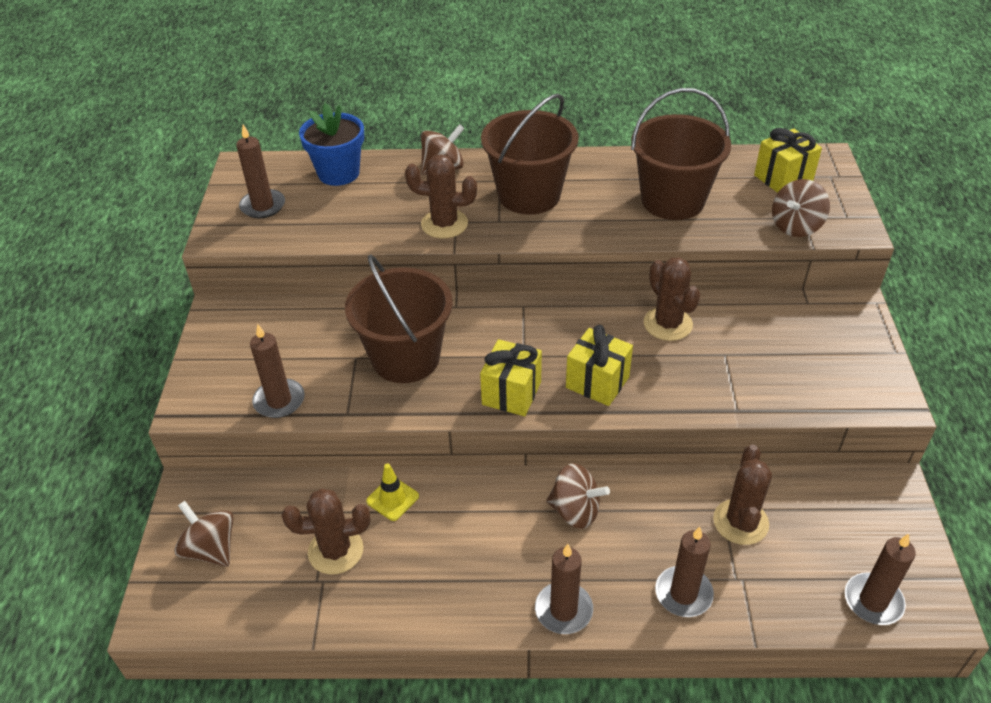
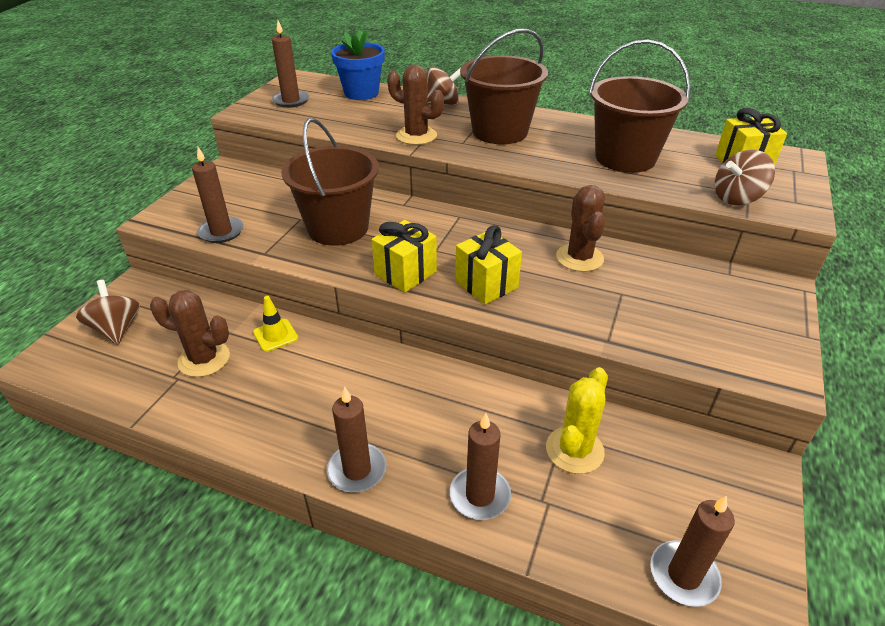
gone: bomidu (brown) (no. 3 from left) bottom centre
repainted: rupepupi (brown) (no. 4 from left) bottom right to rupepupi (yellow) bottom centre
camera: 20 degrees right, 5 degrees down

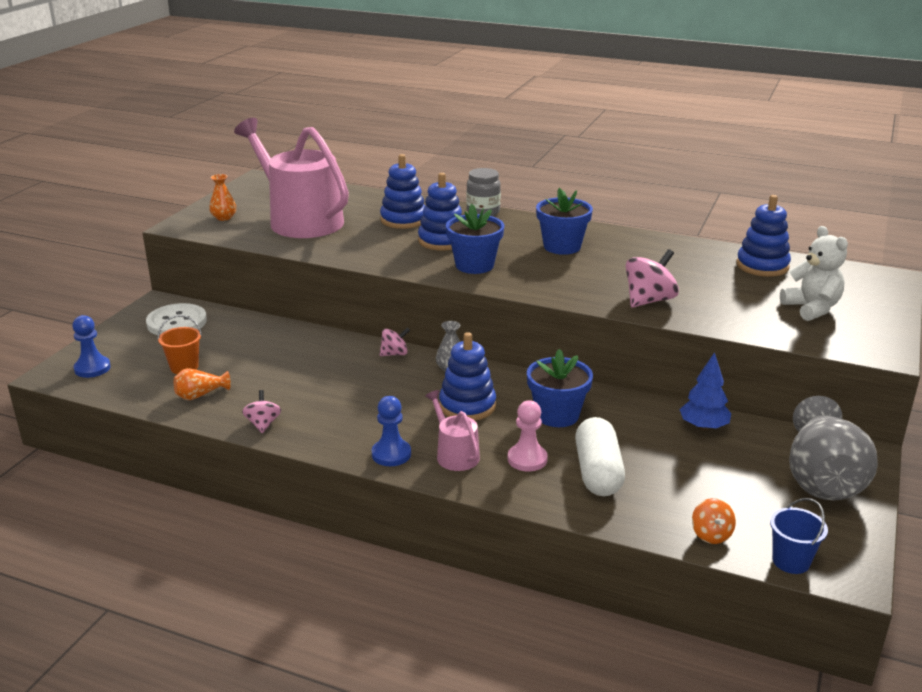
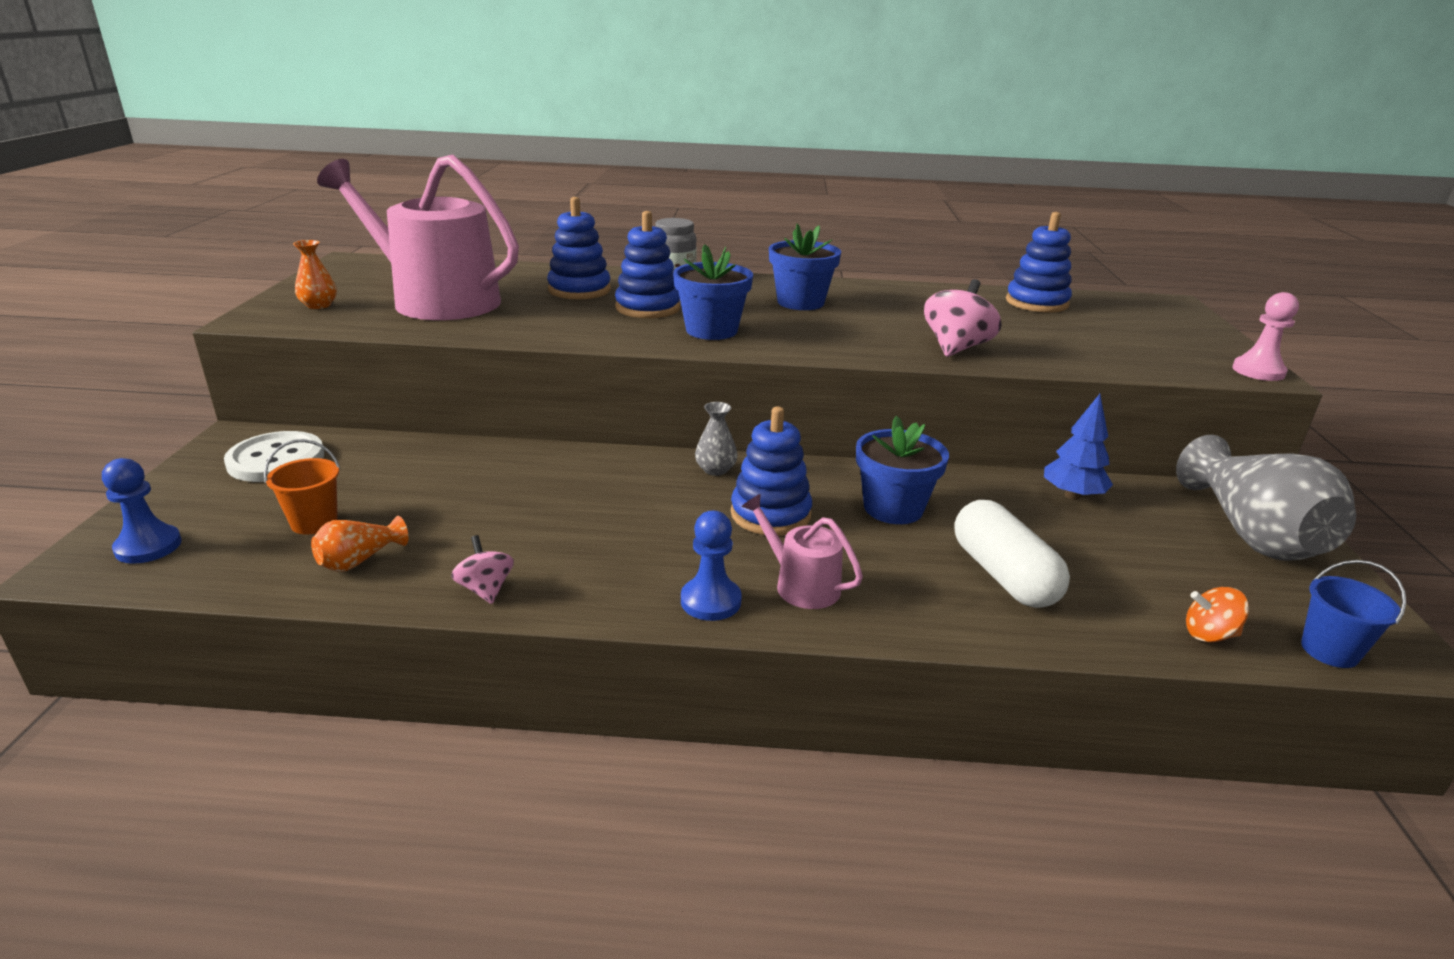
gone: bomidu (pink) (no. 2 from left) centre; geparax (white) middle right
shifted: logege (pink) centre to middle right
rotated: bomidu (orange) bottom right = middle right 120 degrees clockwise
camera: 20 degrees left, 0 degrees up

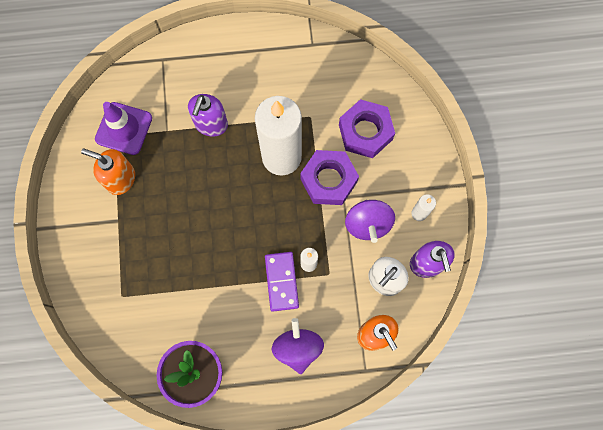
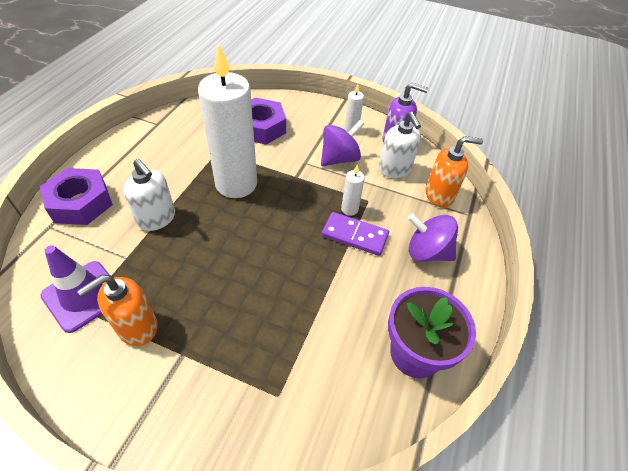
shifted: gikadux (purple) (no. 1 from left) centre to middle left
repainted: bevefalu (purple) (no. 1 from left) top centre to bevefalu (white) (no. 1 from left) middle left
rotated: bomidu (purple) (no. 2 from left in the first image) centre = top centre 60 degrees counterclockwise
camera: 65 degrees left, 25 degrees down

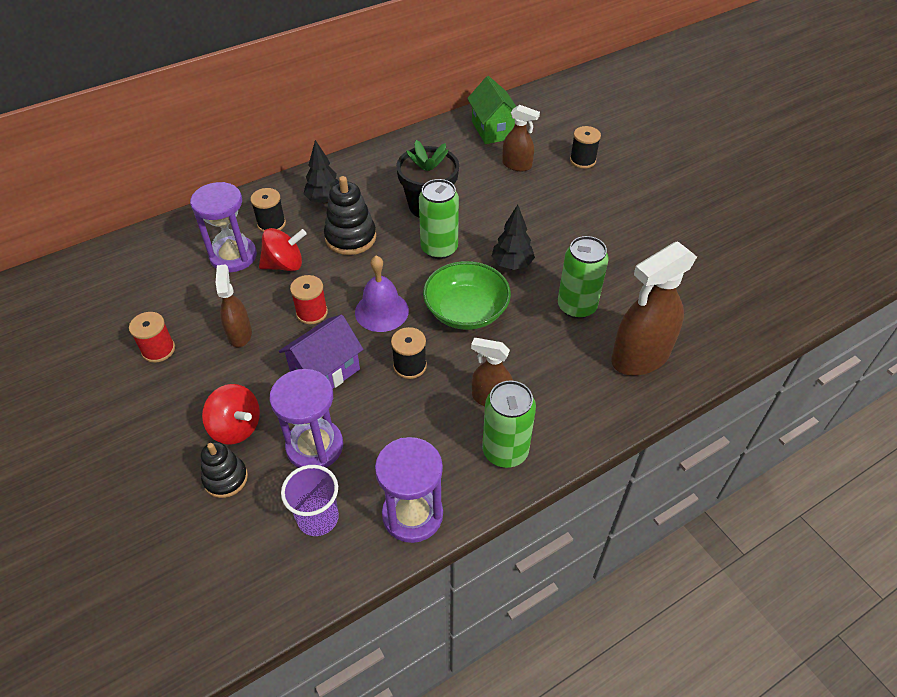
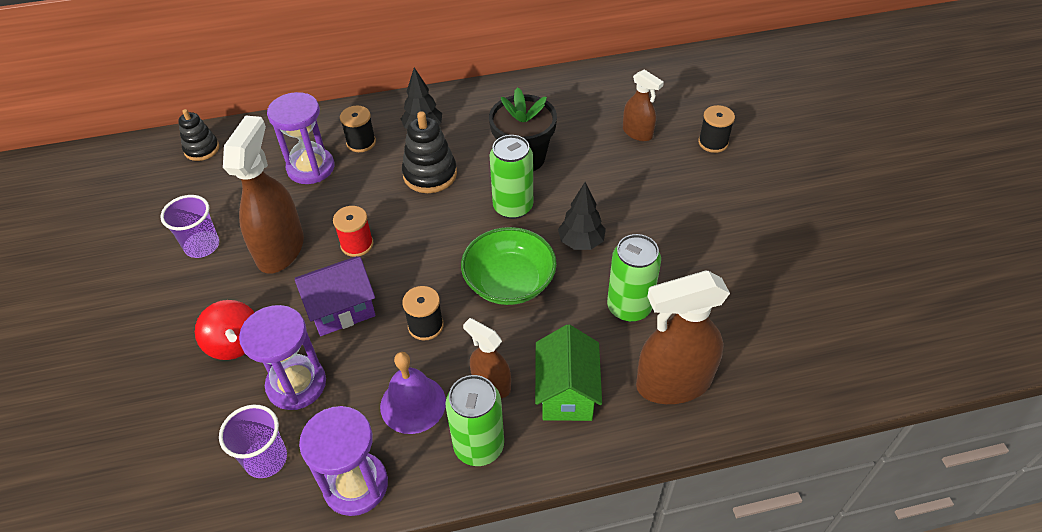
gone: bomidu (red) (no. 2 from left) middle left
shifted: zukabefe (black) (no. 1 from left) bottom left to top left; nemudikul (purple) centre to bottom centre; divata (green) top centre to bottom centre
swapped: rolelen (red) (no. 1 from left) middle left to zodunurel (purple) (no. 1 from left) middle left
scaled: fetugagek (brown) (no. 1 from left) middle left = middle left x1.78
camera: 20 degrees right, 0 degrees up

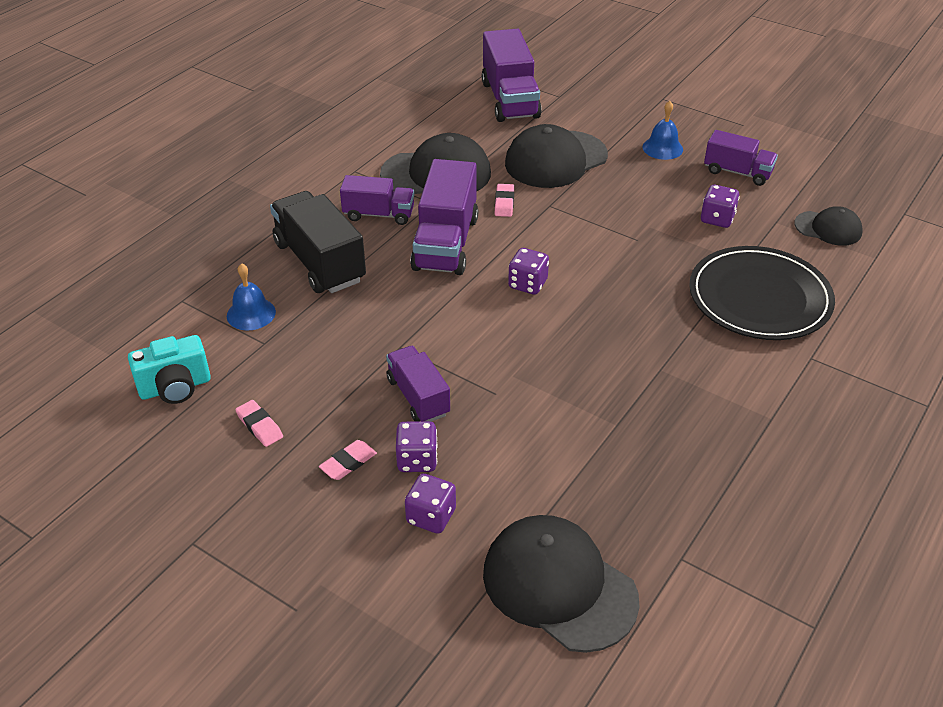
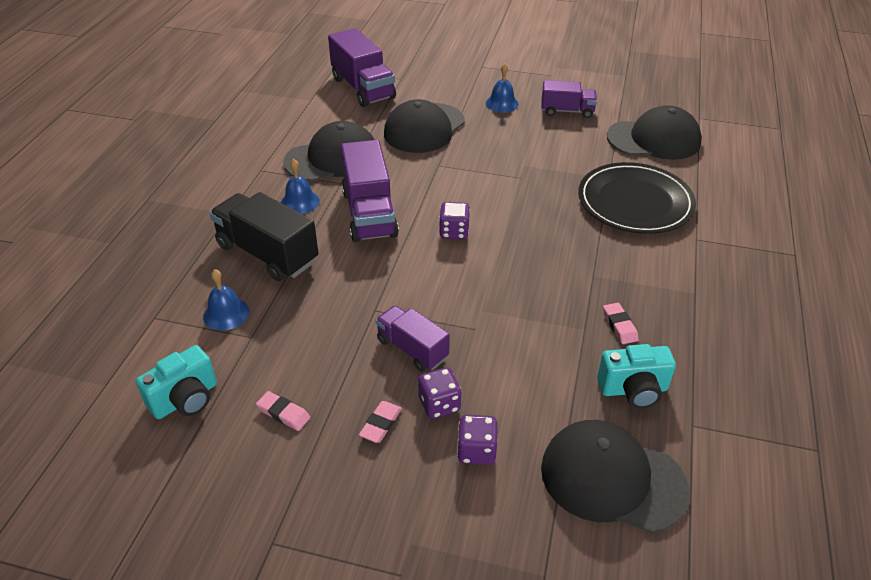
gone: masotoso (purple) (no. 4 from left) top right
new: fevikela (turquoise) (no. 2 from left) middle right
shifted: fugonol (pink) (no. 3 from left) top centre to middle right
swapped: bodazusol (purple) (no. 1 from left) top centre to nemudikul (blue) (no. 2 from left) top centre
scaled: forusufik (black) (no. 4 from left) top right = top right x1.79
camera: 20 degrees left, 0 degrees up

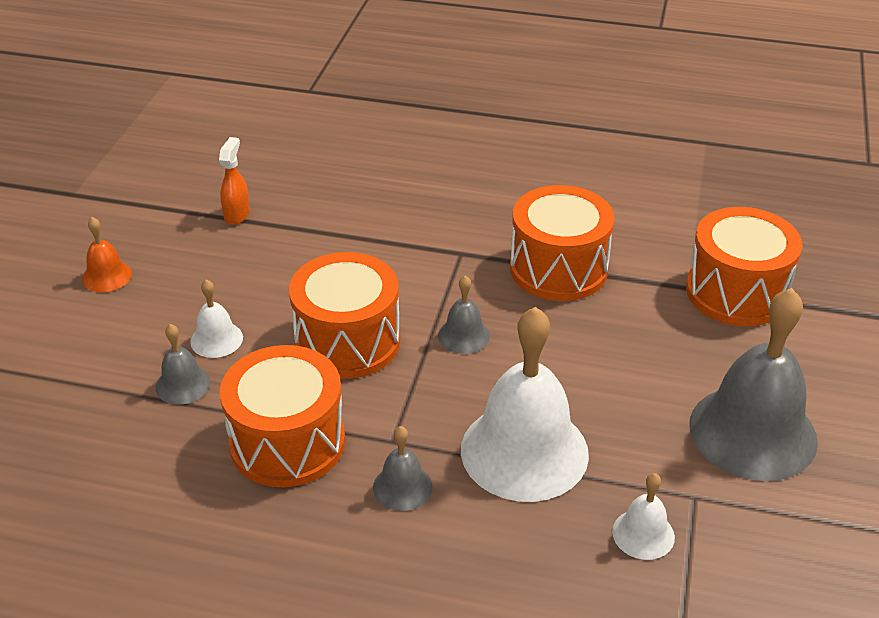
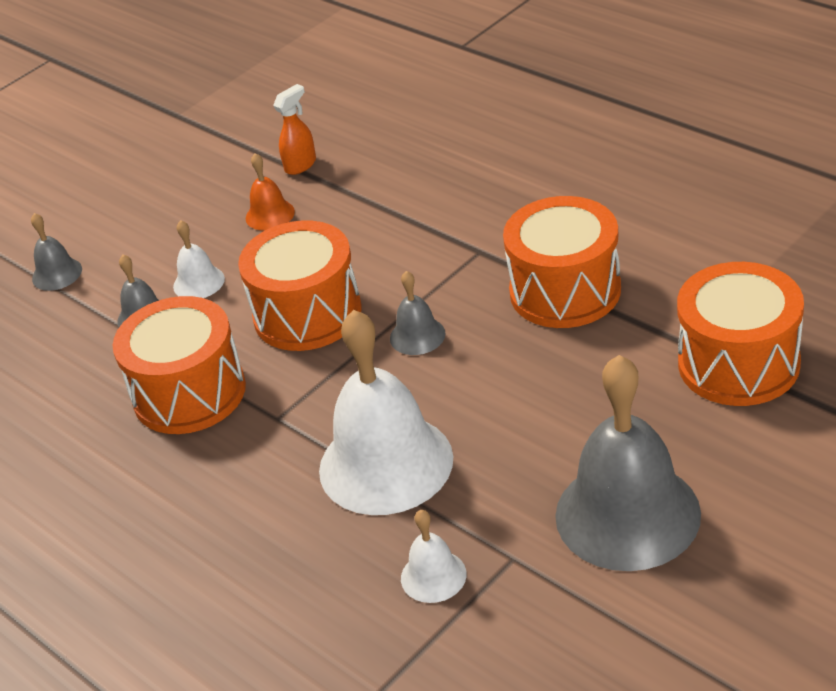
shifted: nemudikul (orange) middle left to top left; nemudikul (grey) (no. 2 from left in the first image) bottom centre to nemudikul (grey) (no. 1 from left) middle left
camera: 35 degrees right, 0 degrees up

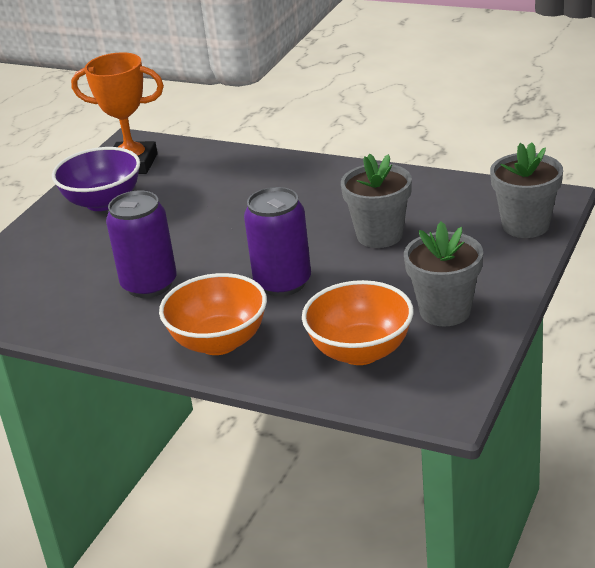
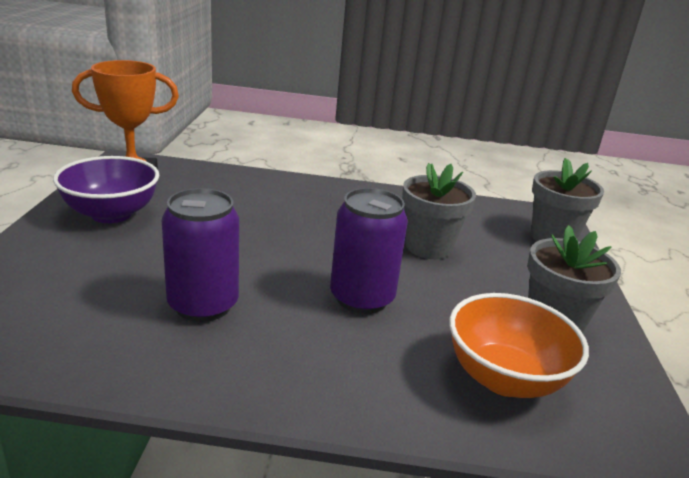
gone: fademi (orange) (no. 1 from left) centre
camera: 25 degrees left, 5 degrees down

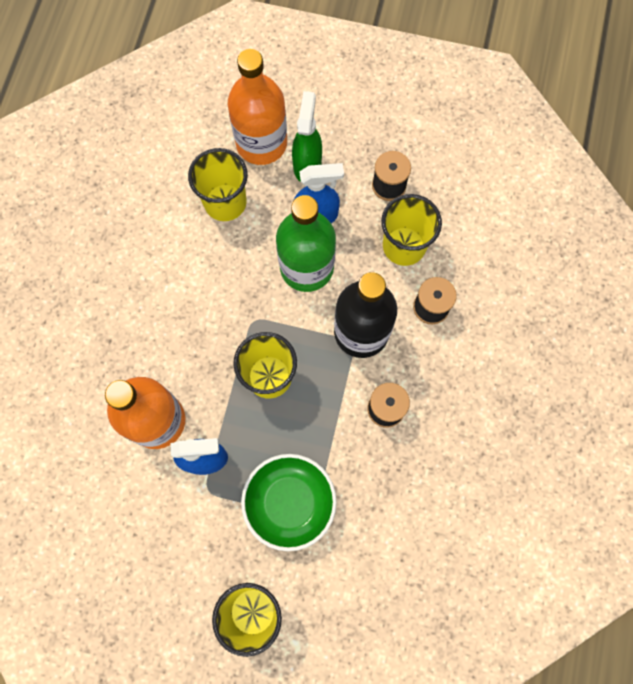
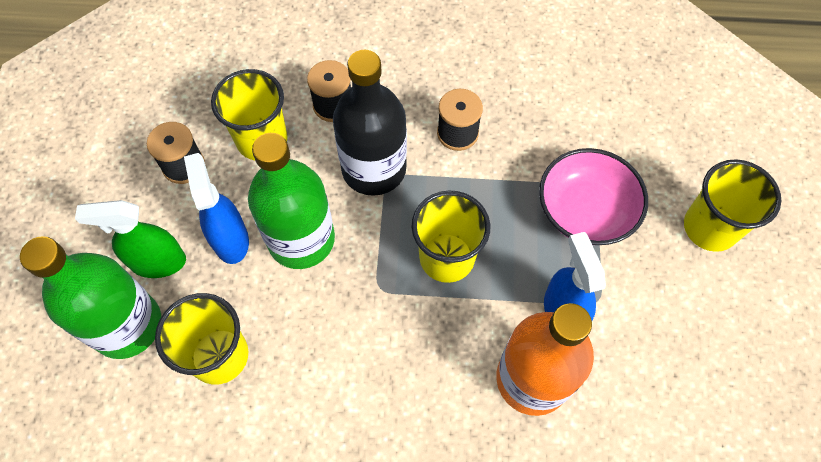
repainted: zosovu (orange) (no. 2 from left) top centre to zosovu (green) (no. 1 from left) middle left; fademi (green) bottom centre to fademi (pink) middle right
camera: 100 degrees left, 10 degrees down

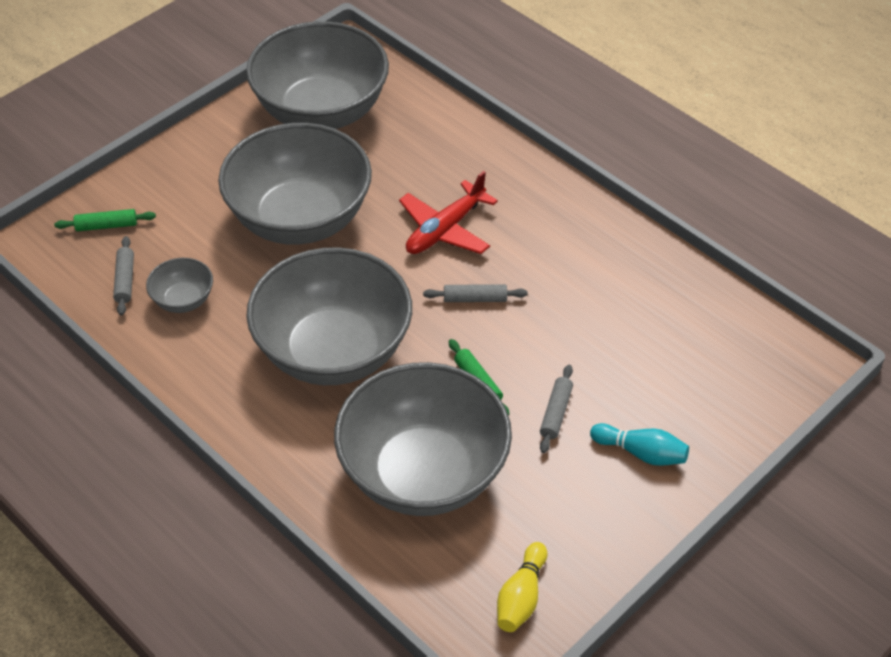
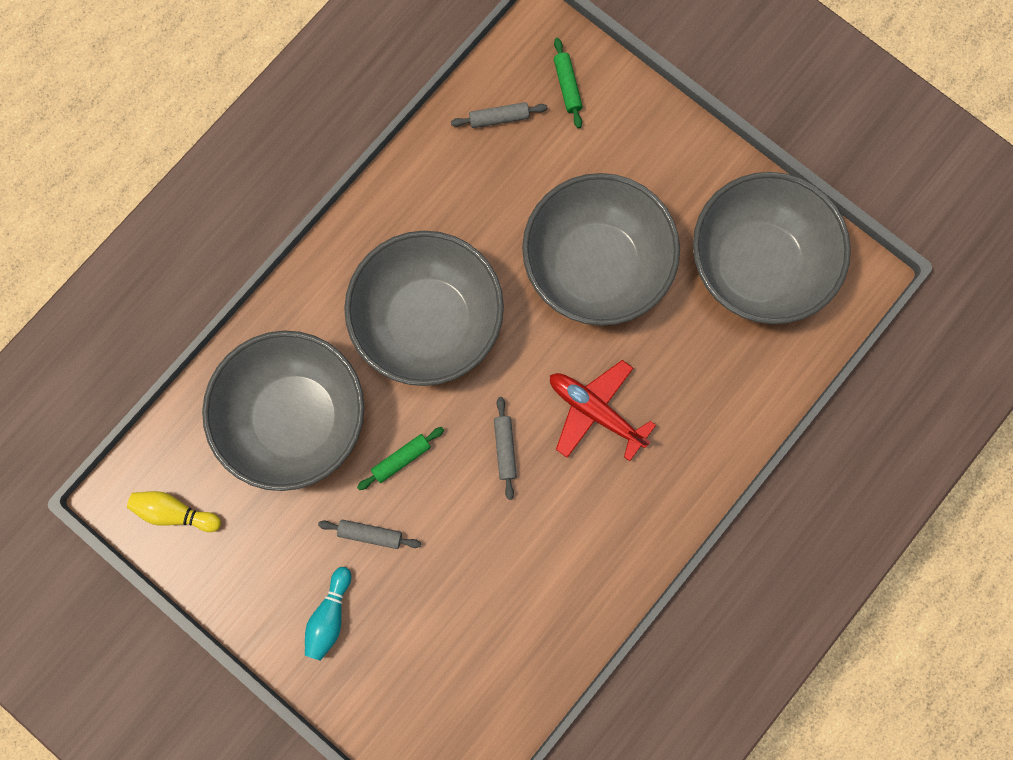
gone: fademi (grey) (no. 1 from left) middle left
camera: 85 degrees right, 30 degrees up

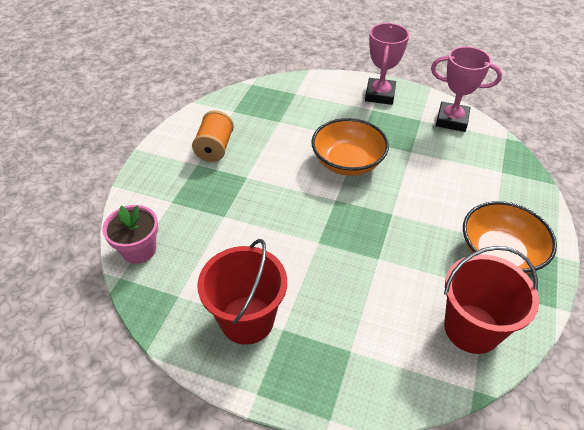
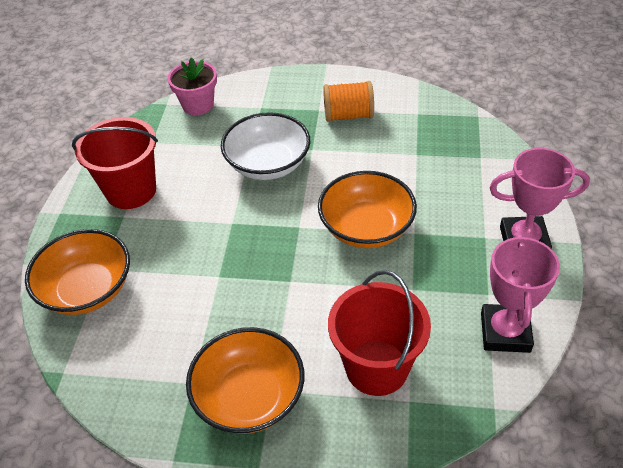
new: fademi (orange) (no. 1 from left) middle left; fademi (white) top centre
shifted: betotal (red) (no. 2 from left) bottom right to bottom centre
camera: 80 degrees right, 0 degrees up

